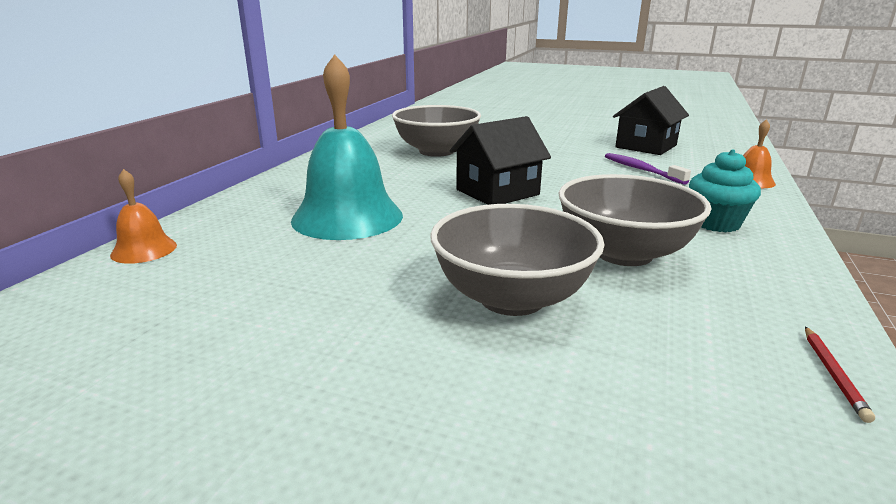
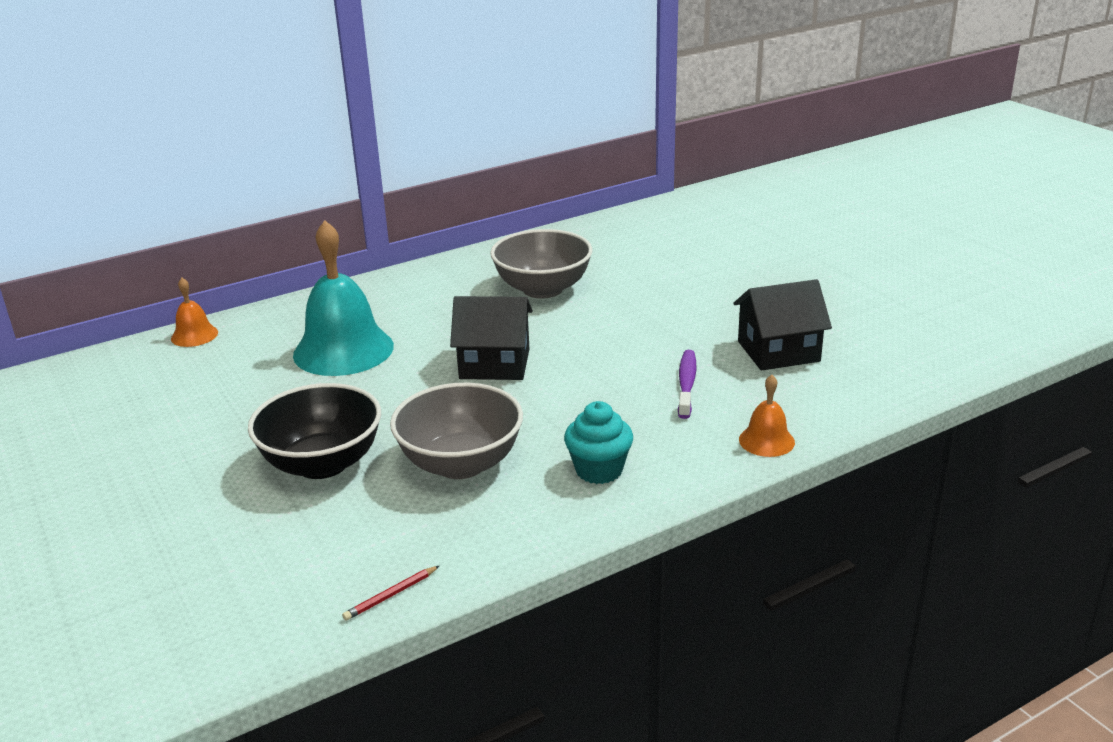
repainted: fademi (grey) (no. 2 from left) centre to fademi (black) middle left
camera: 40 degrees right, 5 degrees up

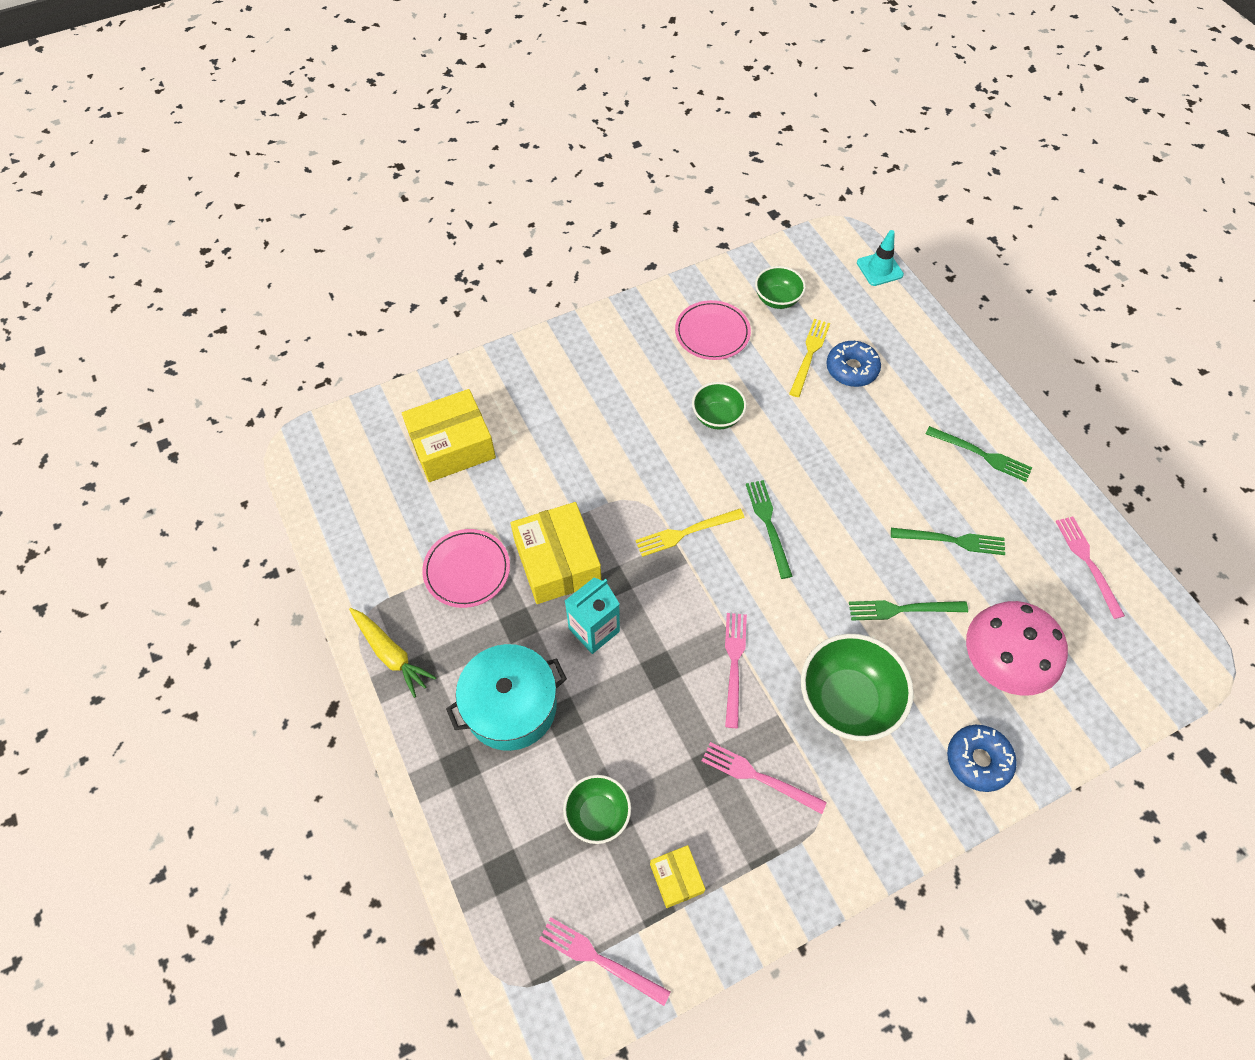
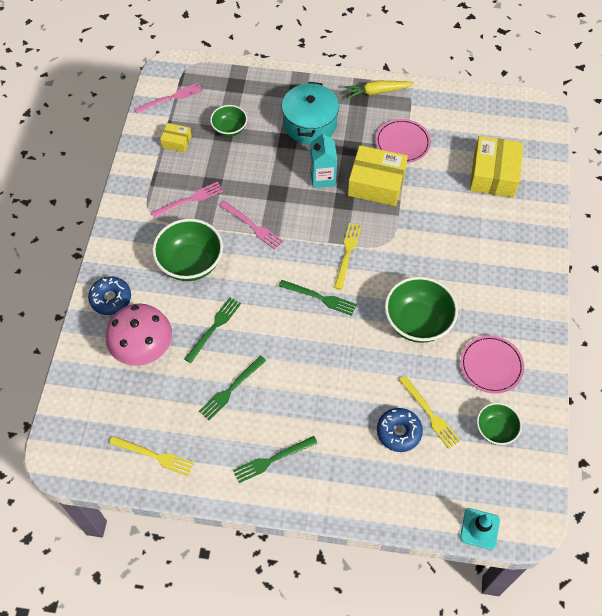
repainted: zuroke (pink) (no. 4 from left) middle right to zuroke (yellow) (no. 1 from left) bottom left
scaled: fademi (green) (no. 2 from left in the first image) centre = middle right x1.72
camera: 125 degrees right, 0 degrees up

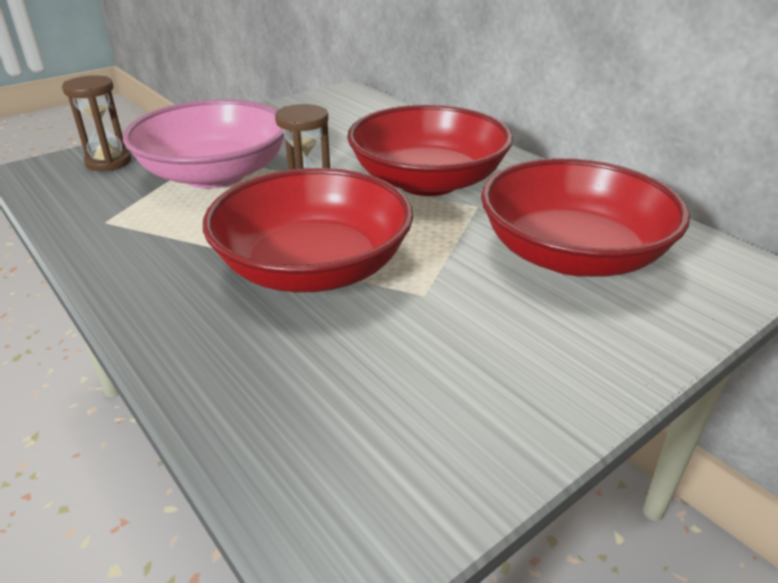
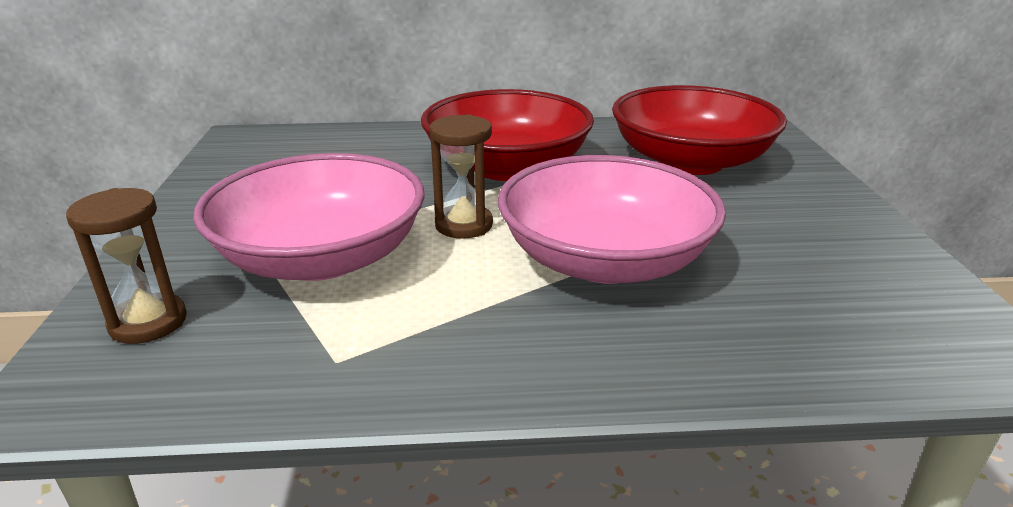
repainted: fademi (red) (no. 1 from left) centre to fademi (pink) (no. 2 from left) centre
camera: 55 degrees left, 5 degrees down

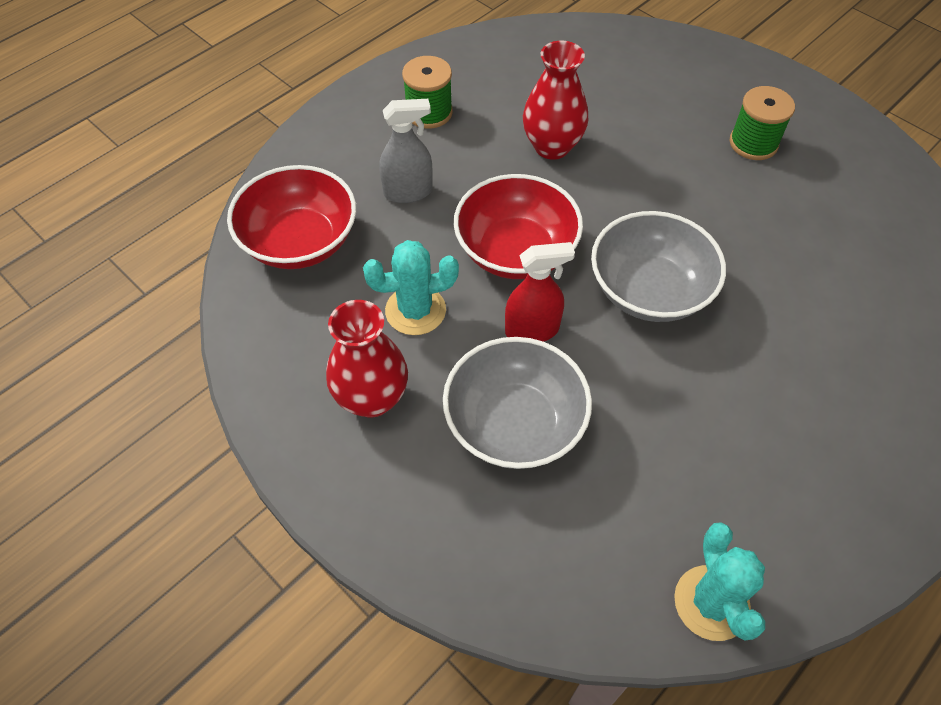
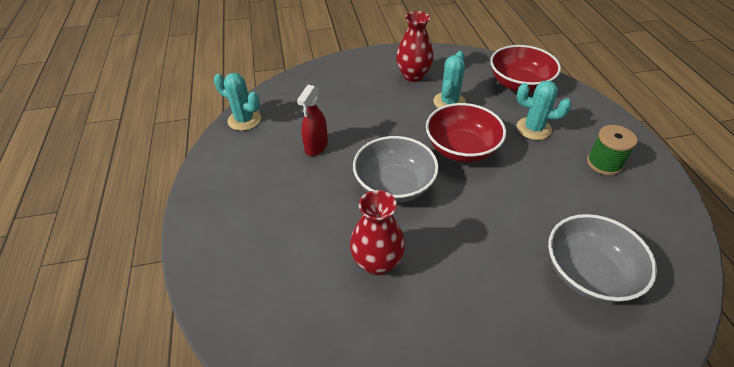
gone: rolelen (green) (no. 2 from left) top right
shifted: fademi (grey) (no. 1 from left in the first image) centre to fademi (grey) (no. 2 from left) bottom right; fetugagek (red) centre to top centre; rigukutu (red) (no. 2 from left in the first image) top centre to rigukutu (red) (no. 1 from left) centre
swapped: fetugagek (grey) top centre to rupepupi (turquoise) (no. 3 from left) top right
camera: 125 degrees right, 10 degrees down

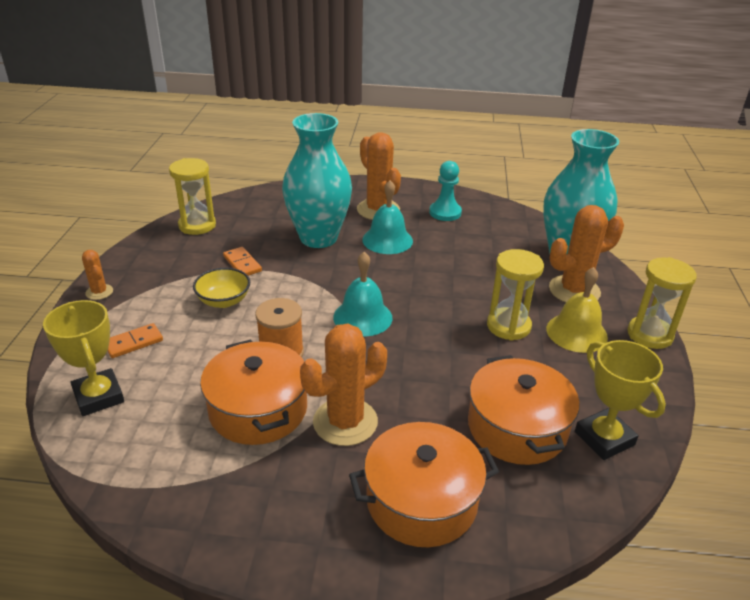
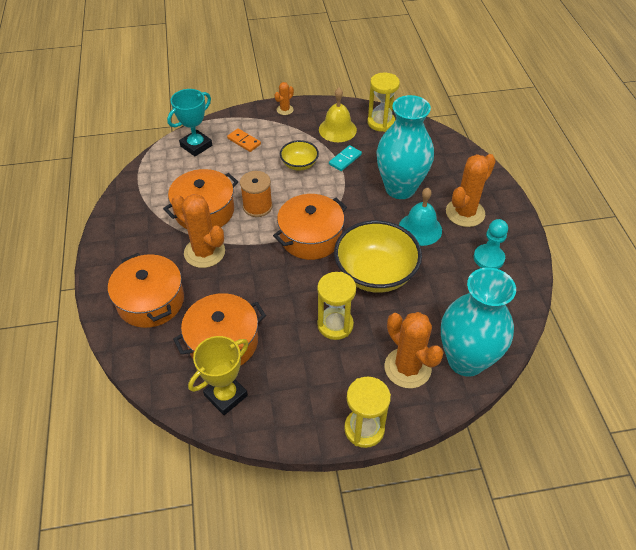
new: fademi (yellow) (no. 2 from left) centre
shifted: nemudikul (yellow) middle right to top centre
swapped: nemudikul (turquoise) (no. 1 from left) centre to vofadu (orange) (no. 4 from left) centre
repainted: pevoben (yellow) (no. 1 from left) middle left to pevoben (turquoise) top left; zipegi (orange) (no. 2 from left) middle left to zipegi (turquoise) top centre
camera: 75 degrees right, 15 degrees up

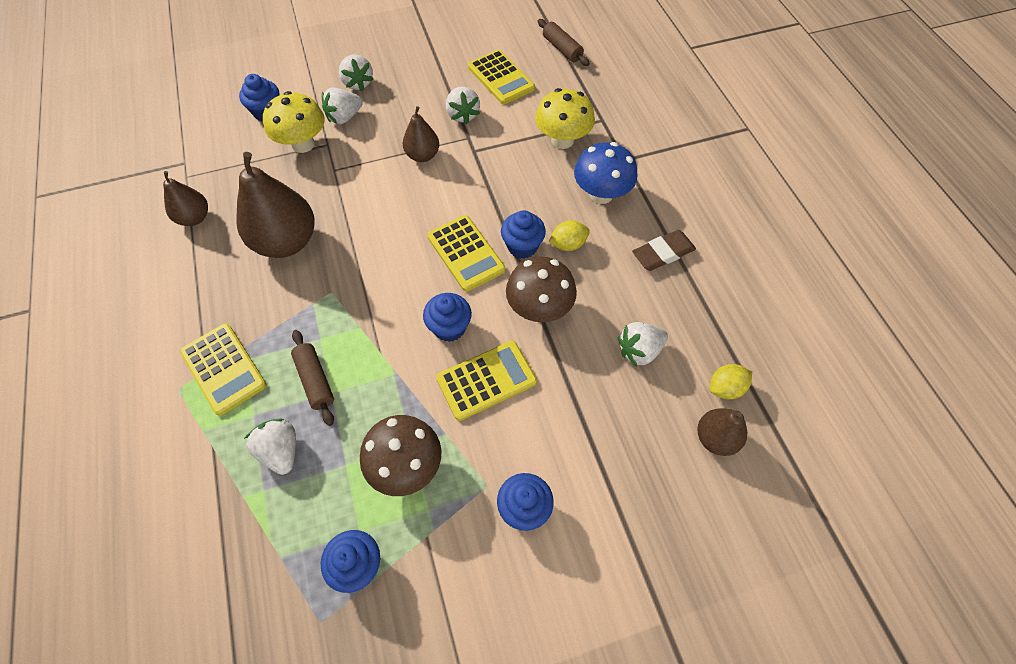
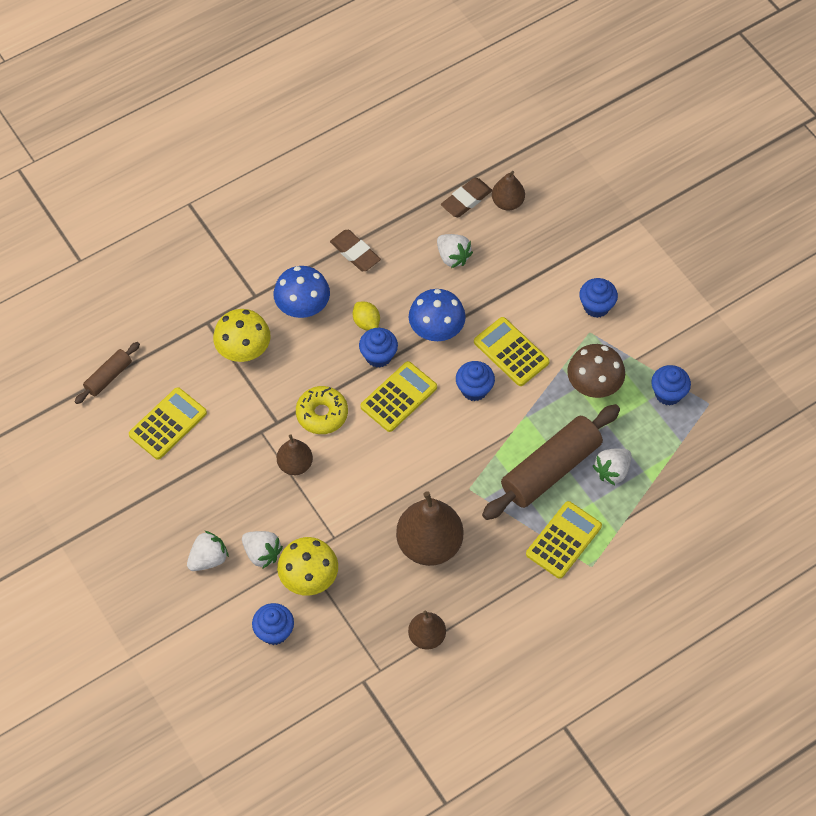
gone: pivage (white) (no. 4 from left) top centre
new: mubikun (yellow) centre
swapped: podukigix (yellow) (no. 2 from left) middle right to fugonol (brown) (no. 2 from left) top centre
repainted: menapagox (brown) (no. 2 from left) centre to menapagox (blue) (no. 2 from left) centre
scaled: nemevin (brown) (no. 1 from left in the first image) middle left = middle right x2.00
camera: 105 degrees left, 0 degrees up

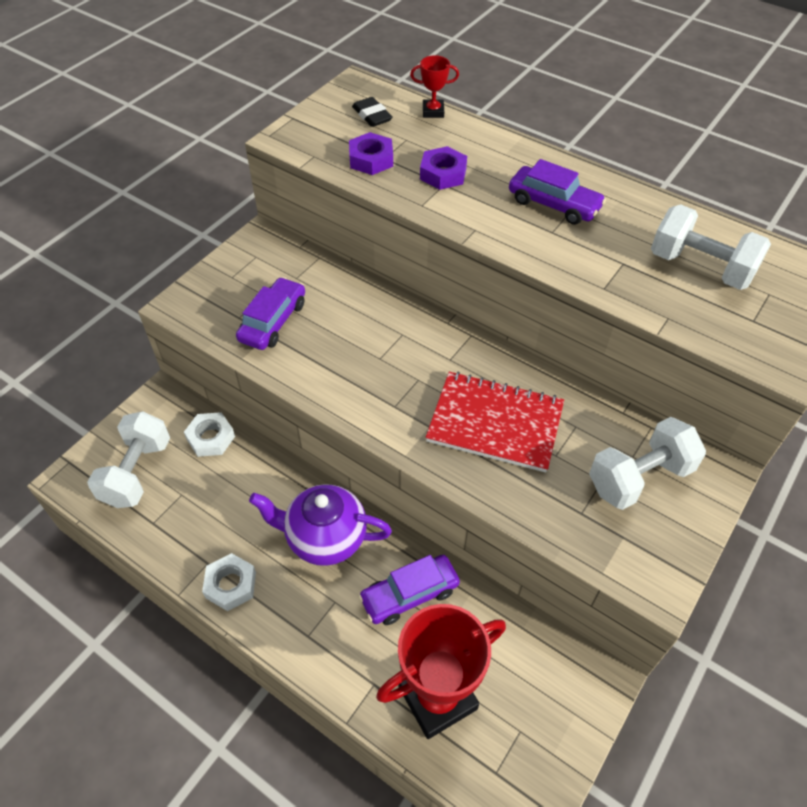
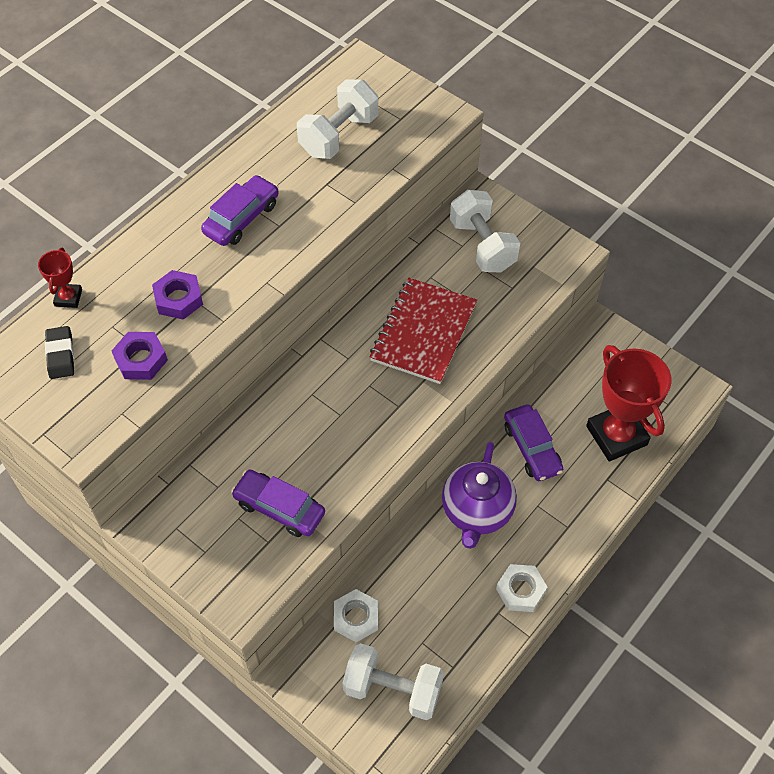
rotated: fugonol (black) top centre = middle left 75 degrees counterclockwise
camera: 85 degrees left, 5 degrees up

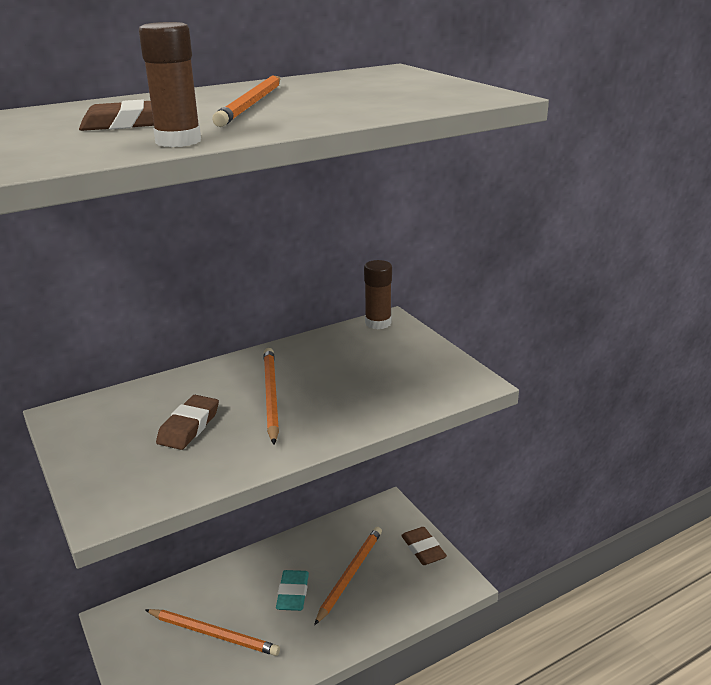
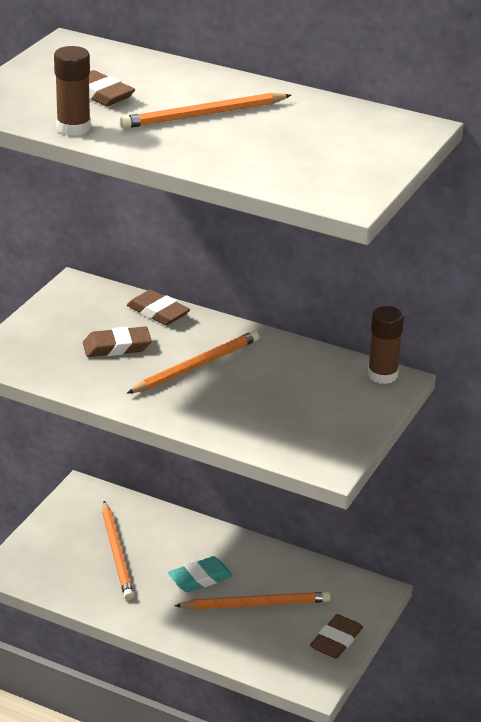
new: fugonol (brown) (no. 3 from left) middle left
camera: 55 degrees right, 5 degrees up

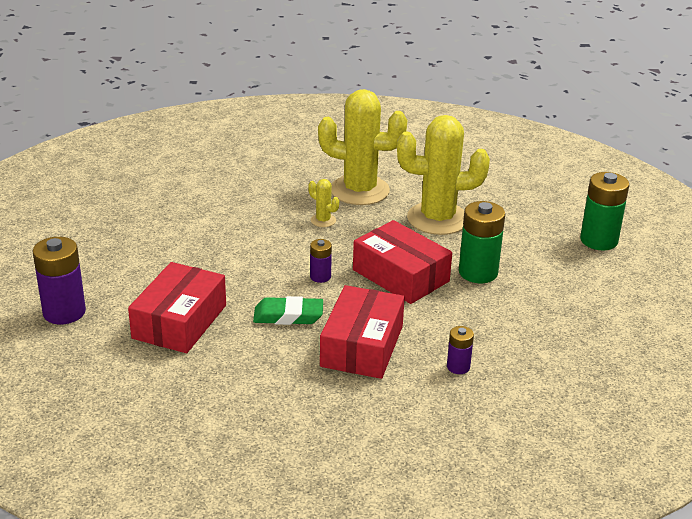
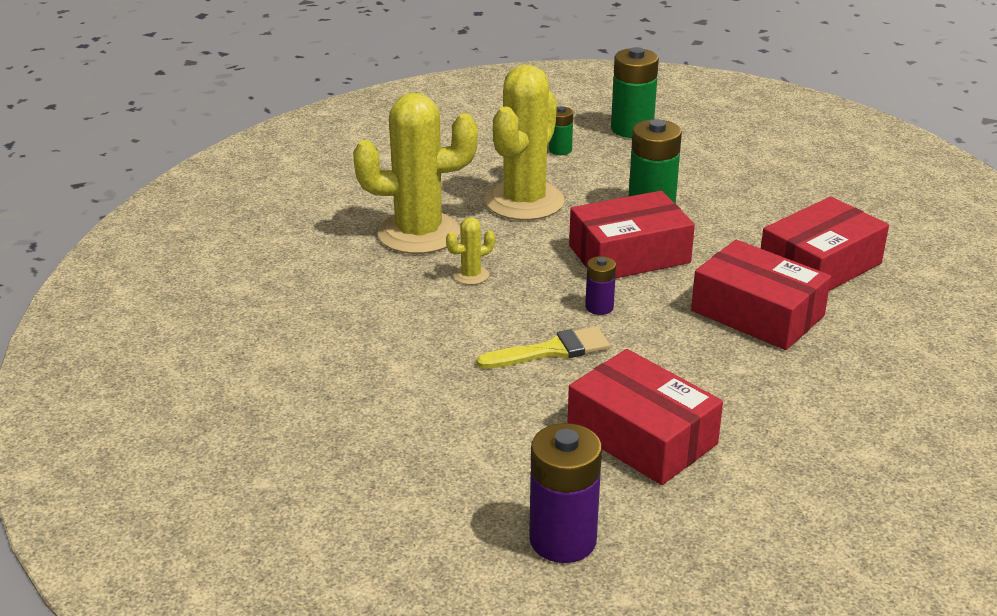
gone: fugonol (green) centre
new: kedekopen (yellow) centre; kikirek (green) (no. 1 from left) top centre
swapped: kikirek (purple) (no. 3 from left) bottom centre to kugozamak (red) (no. 4 from left) middle right
rotated: rupepupi (yellow) (no. 2 from left in the first image) top centre = top centre 45 degrees clockwise
camera: 65 degrees left, 0 degrees up

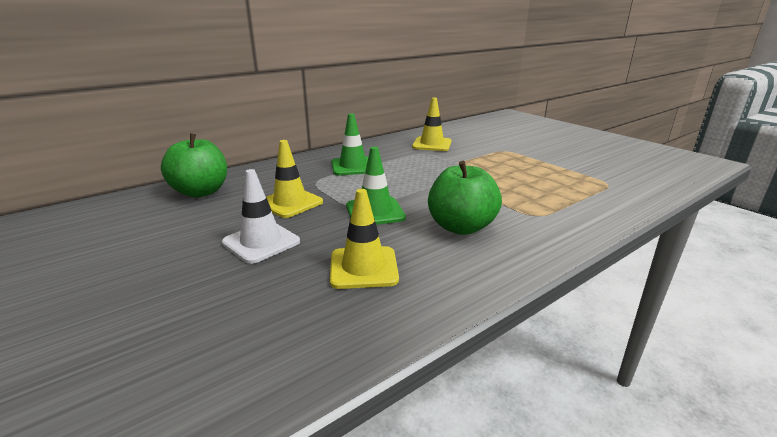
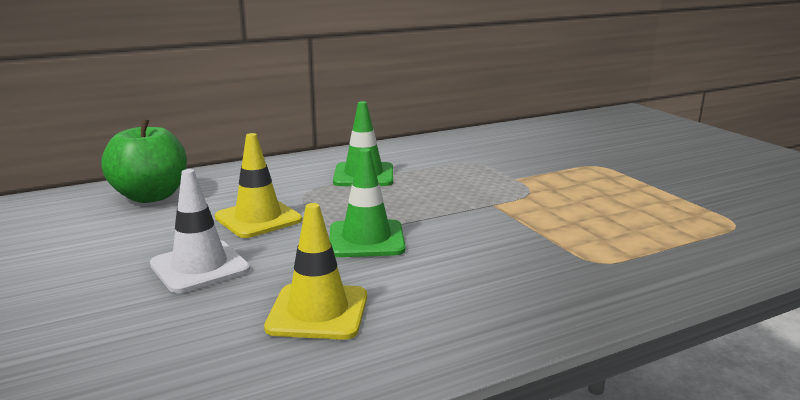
gone: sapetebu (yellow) (no. 3 from left) top centre; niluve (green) (no. 2 from left) centre
camera: 10 degrees right, 5 degrees down

